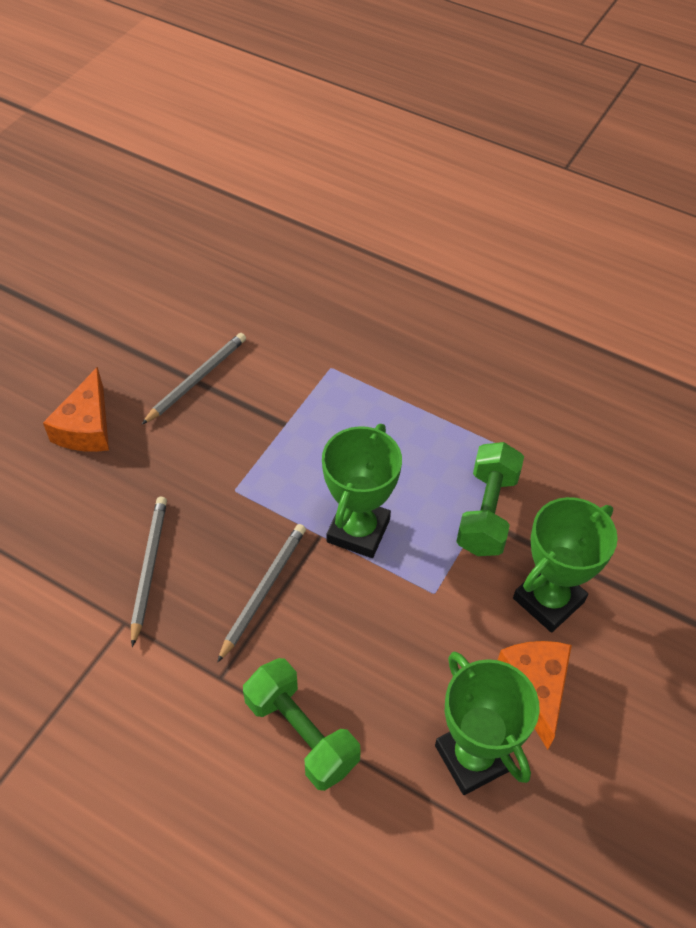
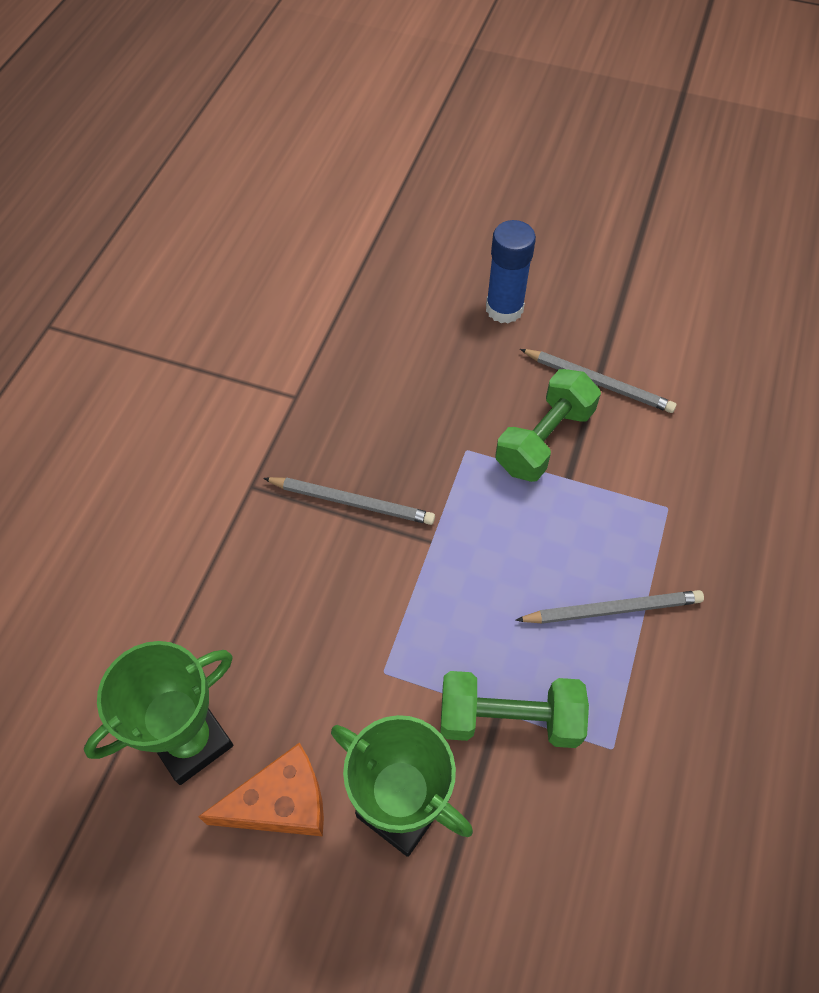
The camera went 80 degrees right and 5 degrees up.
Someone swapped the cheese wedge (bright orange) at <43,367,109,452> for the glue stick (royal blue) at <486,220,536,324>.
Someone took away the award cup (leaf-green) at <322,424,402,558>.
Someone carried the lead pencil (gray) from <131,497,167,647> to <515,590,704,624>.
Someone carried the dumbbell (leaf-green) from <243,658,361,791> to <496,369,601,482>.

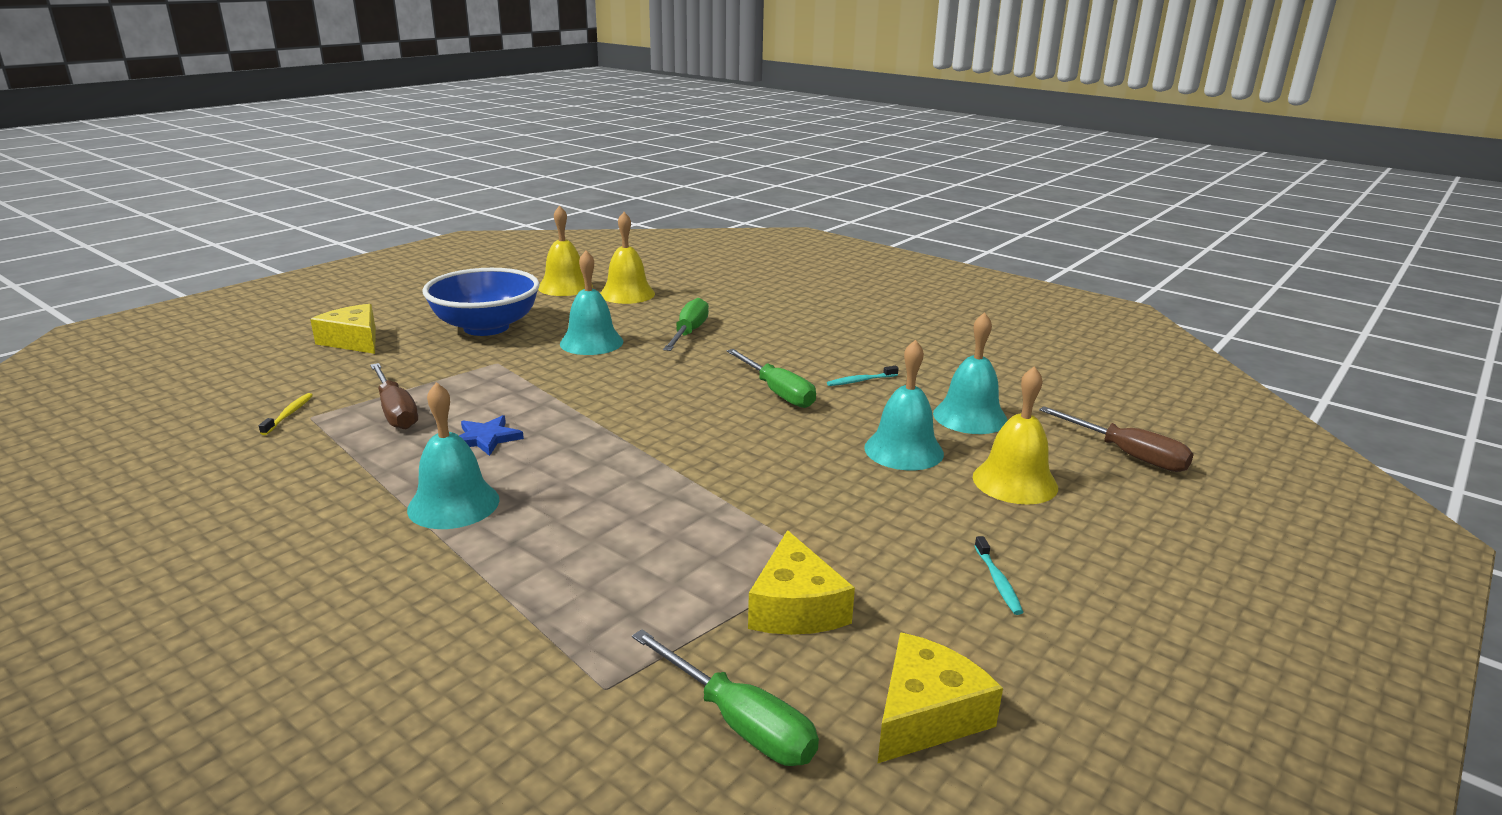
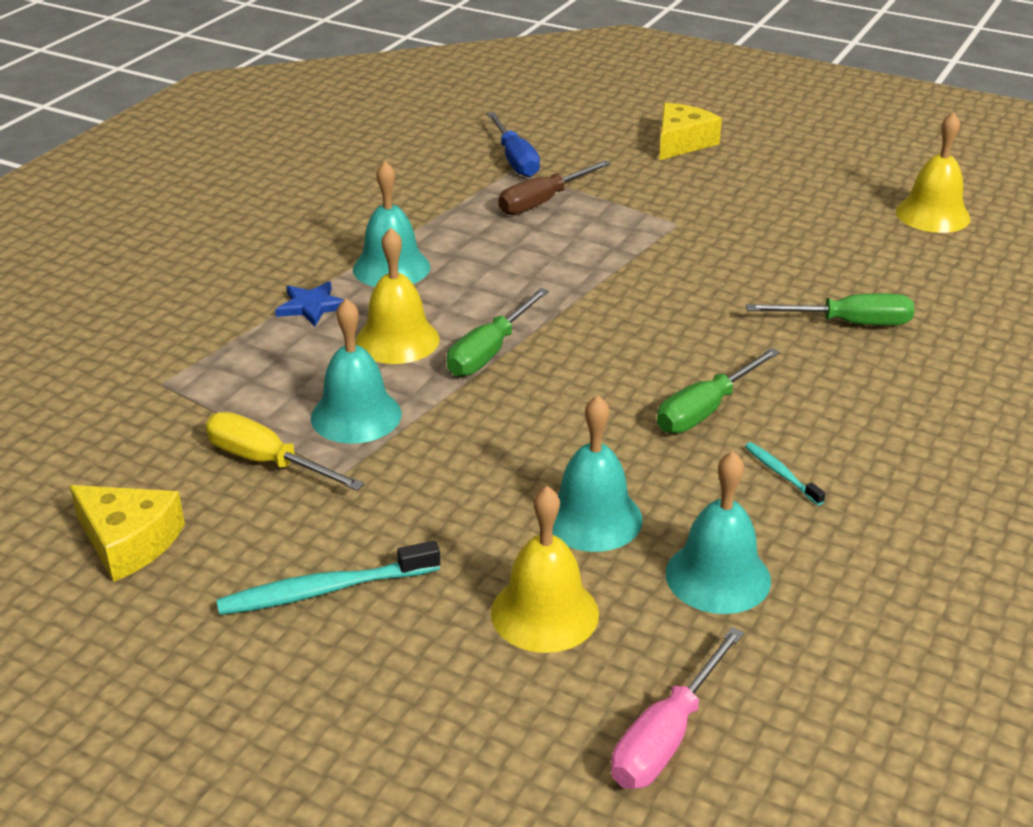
The camera went 80 degrees right and 10 degrees up.
Someone carried the hand bell (bright yellow) from <600,212,655,304> to <355,228,439,364>.
Someone carried the hand bell (aqua) from <560,250,623,355> to <311,298,402,444>.
Someone took away the serving bowl (royal blue) at <422,268,540,336>.
Someone swapped the dental brush (bright yellow) at <259,393,313,435> for the flat screwdriver (royal blue) at <487,112,540,177>.
Someone repainted the flat screwdriver (brown) at <1039,406,1194,472>, which became the flat screwdriver (pink) at <611,627,744,789>.
Someone carried the five-pointed star (royal blue) from <459,415,524,456> to <275,281,345,326>.
Someone swapped the cheese wedge (bright yellow) at <748,530,855,635> for the flat screwdriver (bright yellow) at <205,412,364,491>.
Someone scaled the dental brush (aqua) at <974,536,1023,615> by 1.85.
Someone carried the flat screwdriver (leaf-green) from <632,629,819,766> to <447,288,549,377>.

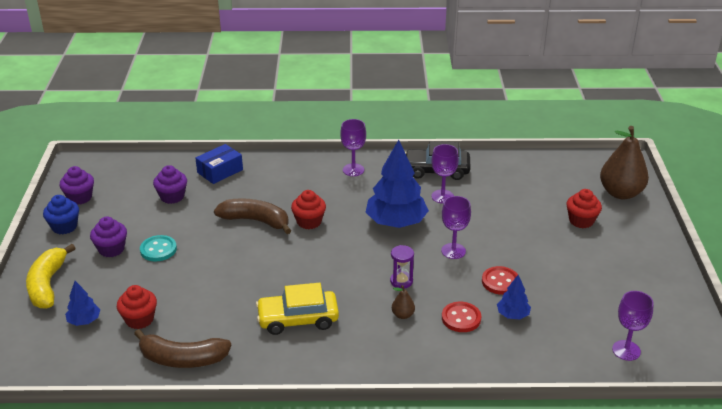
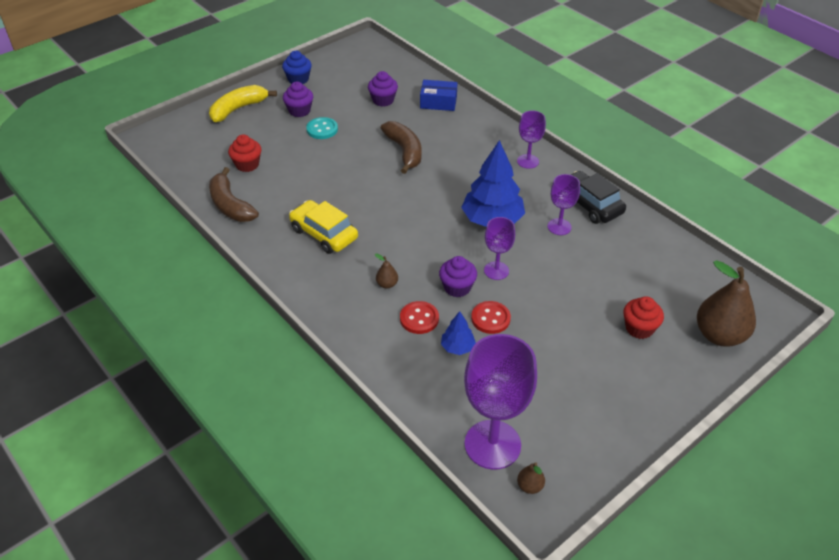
The camera went 50 degrees right and 10 degrees up.
Someone carried the fairy cake (royal purple) from <59,166,94,205> to <439,256,477,297>.
Someone took away the fairy cake (scarlet) at <291,190,326,229>.
Someone took away the sand timer (royal purple) at <390,245,414,289>.
Someone took away the fir tree (royal blue) at <65,281,101,326>.
Someone scaled the wine glass (royal purple) at <612,291,654,361> by 1.88.
Someone put down the toy pear (brown) at <517,462,545,494>.

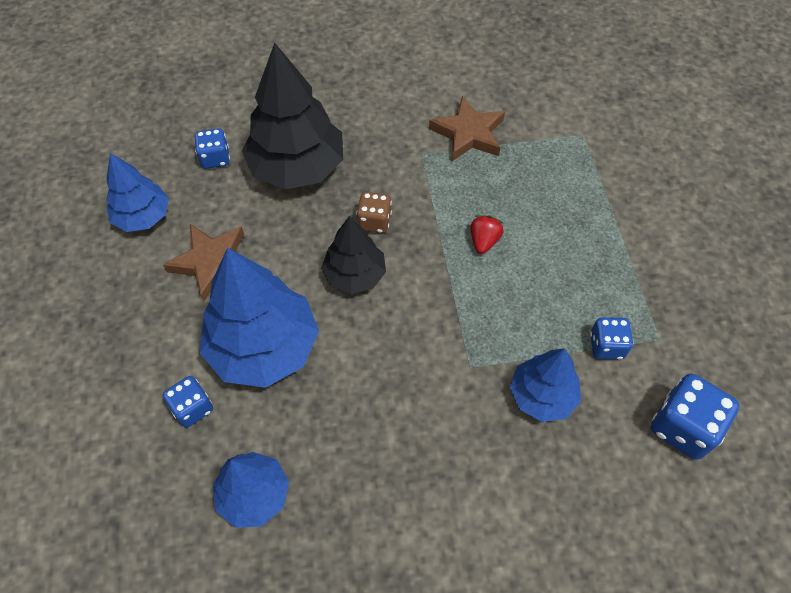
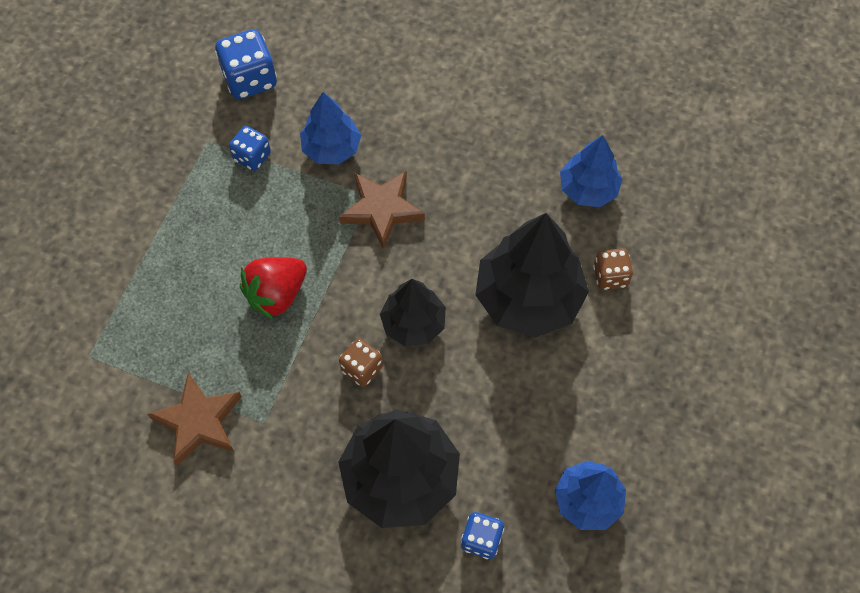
The camera went 150 degrees left and 5 degrees up.
Someone scaled the strawberry (scarlet) at <470,215,504,254> by 1.70.
Someone carried the five-pointed star (brown) from <163,224,244,301> to <339,171,425,249>.
Someone repainted the fir tree (royal blue) at <200,247,319,388>, which became the fir tree (black) at <475,213,589,338>.
Someone repainted the die (royal blue) at <163,376,213,428>, which became the die (brown) at <593,248,633,290>.

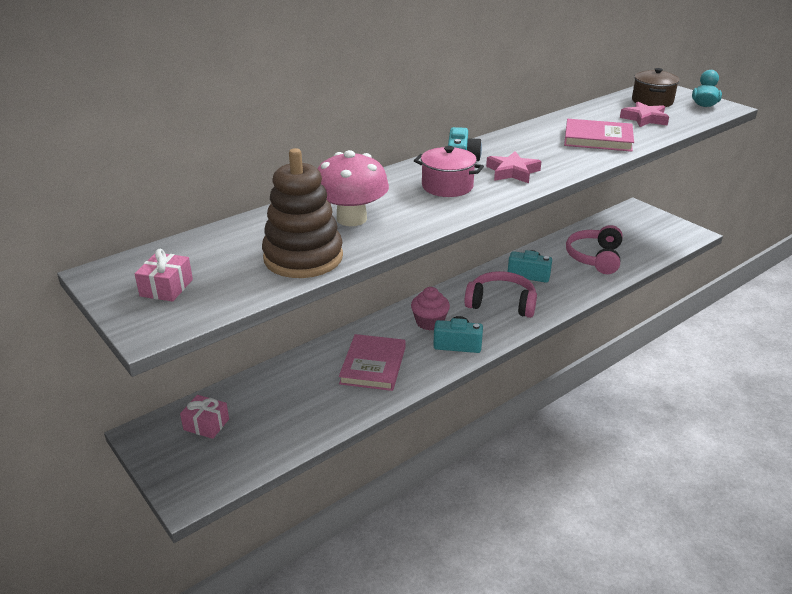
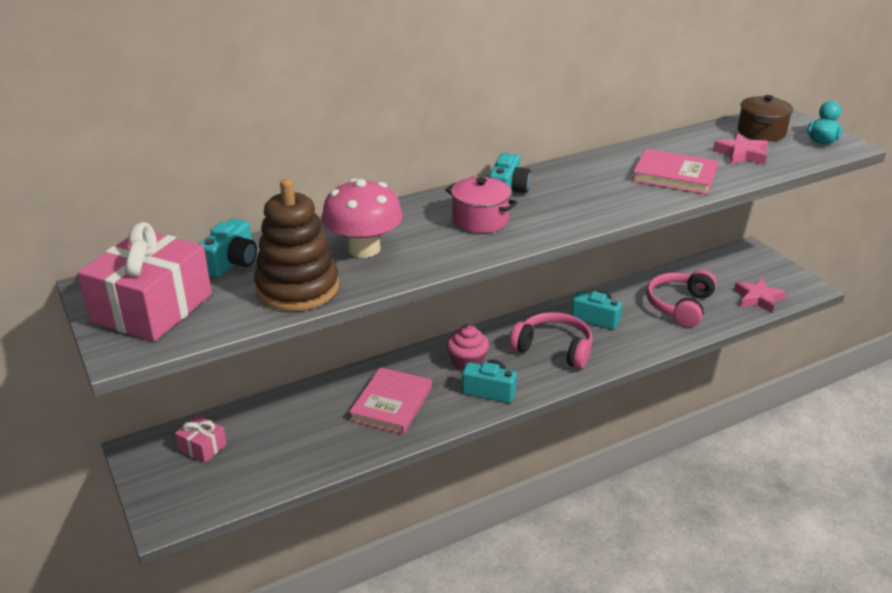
The camera went 10 degrees right and 0 degrees up.
Someone carried the five-pointed star (pink) from <486,151,542,183> to <734,278,786,313>.
Someone scaled the gift (pink) at <134,249,193,302> by 2.14.
Someone put down the compact camera (aqua) at <199,218,257,277>.

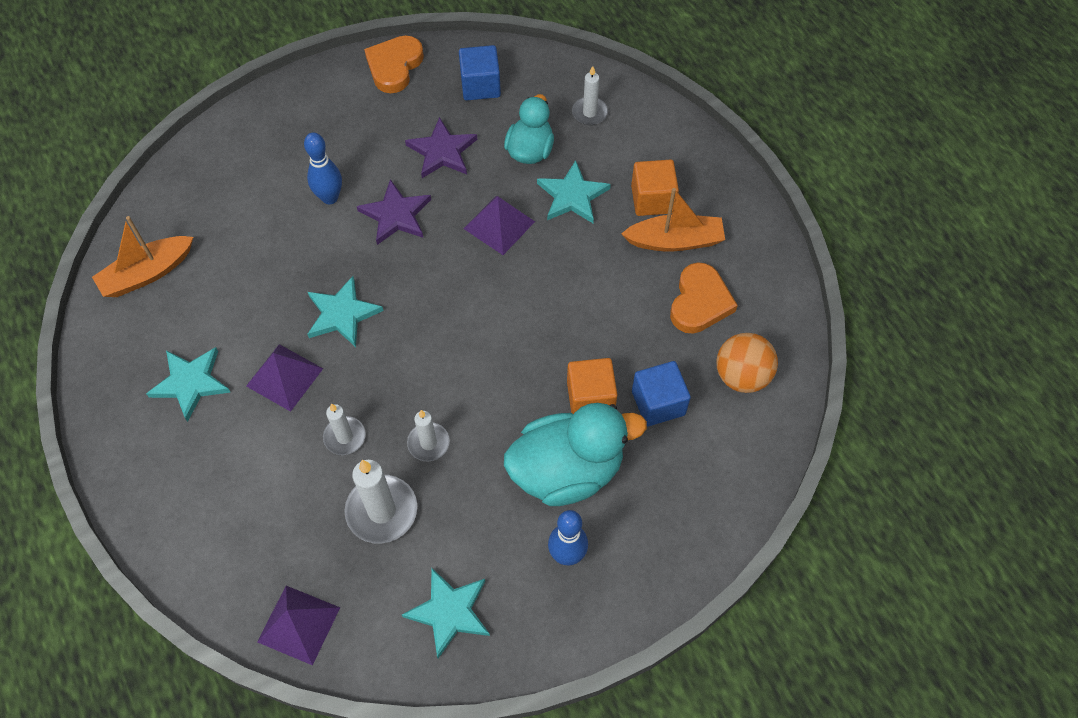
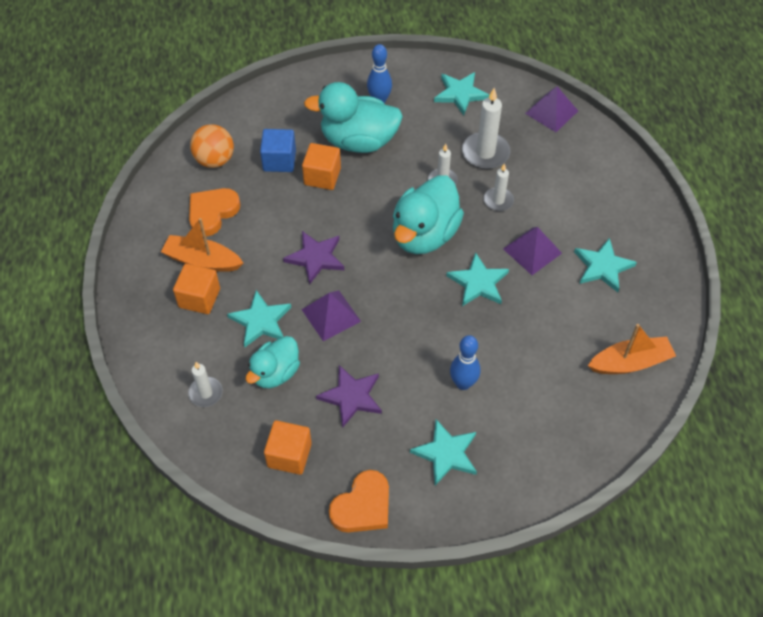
The camera went 160 degrees left and 5 degrees down.
Someone repainted the cube (royal blue) at <459,45,501,100>, which became the cube (bright orange) at <264,420,312,475>.
Someone carried the five-pointed star (royal purple) from <357,179,431,245> to <283,231,344,285>.
Someone put down the duck (aqua) at <393,175,464,254>.
Someone put down the five-pointed star (aqua) at <410,419,477,485>.

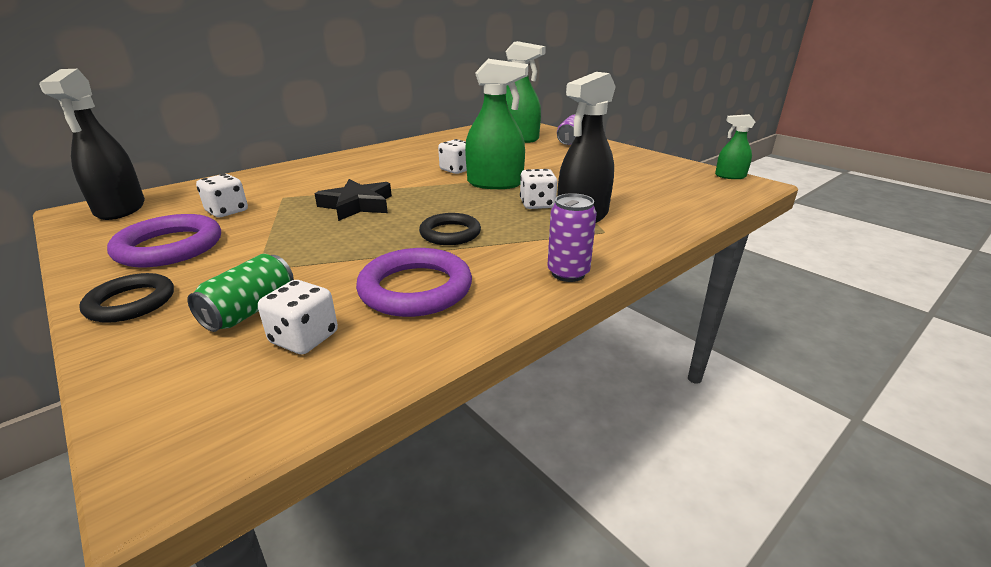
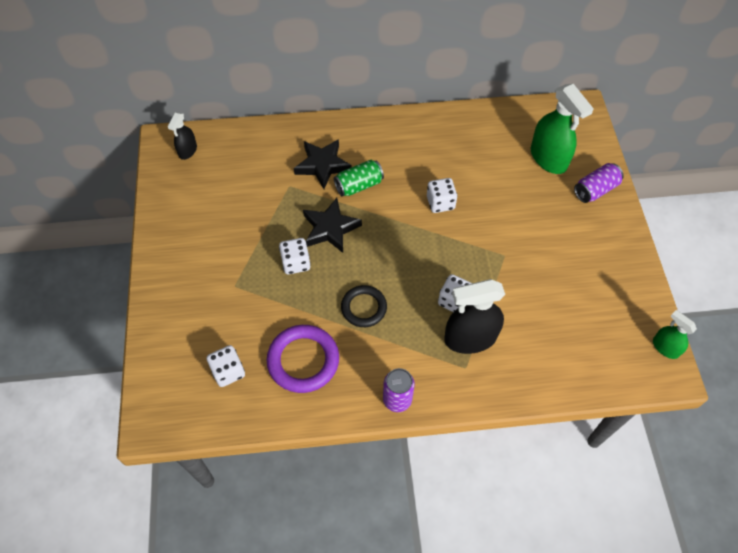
The camera went 35 degrees right and 30 degrees up.
Someone took away the spray bottle (leaf-green) at <465,59,528,189>.
Someone scaled the spray bottle (black) at <39,69,145,220> by 0.55.
Someone carried the die (white) from <196,174,248,217> to <279,238,311,274>.
Someone took away the ring (royal purple) at <107,214,221,267>.
Someone carried the soda can (leaf-green) from <187,254,294,332> to <334,160,384,197>.
Someone took away the ring (black) at <79,273,174,323>.
Someone put down the five-pointed star (black) at <294,139,352,189>.

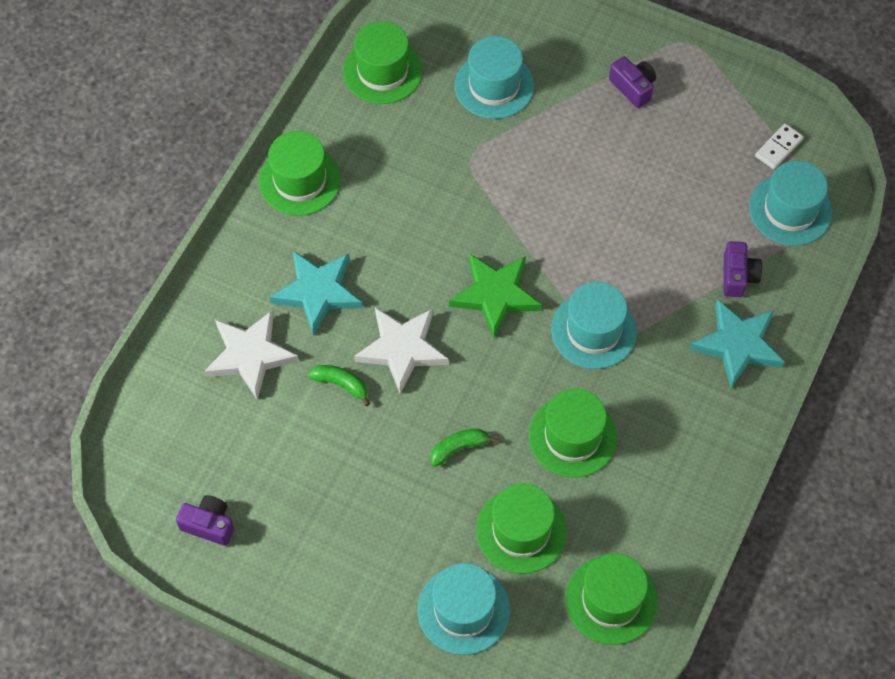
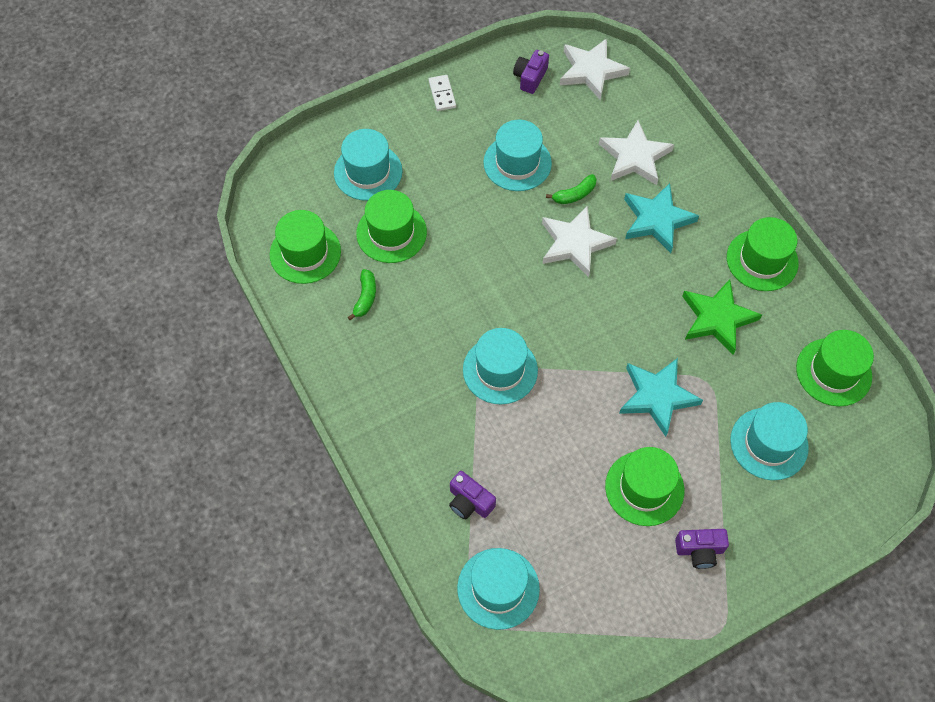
The camera went 125 degrees right and 0 degrees up.
Someone carried the domino tile (white) from <755,123,804,169> to <428,75,456,111>.
Someone carried the five-pointed star (leaf-green) from <449,254,542,338> to <682,279,762,355>.
Someone carried the five-pointed star (aqua) from <689,299,785,388> to <619,358,703,437>.
Someone carried the tall hat (leaf-green) from <529,388,617,478> to <605,447,684,526>.
Someone carried the banana fruit (leaf-green) from <430,429,498,467> to <348,269,376,320>.
Someone rotated the compact camera (royal purple) at <176,495,234,546> by 150 degrees clockwise.
Someone put down the five-pointed star (white) at <560,38,630,100>.
Someone put down the tall hat (aqua) at <483,120,552,191>.

